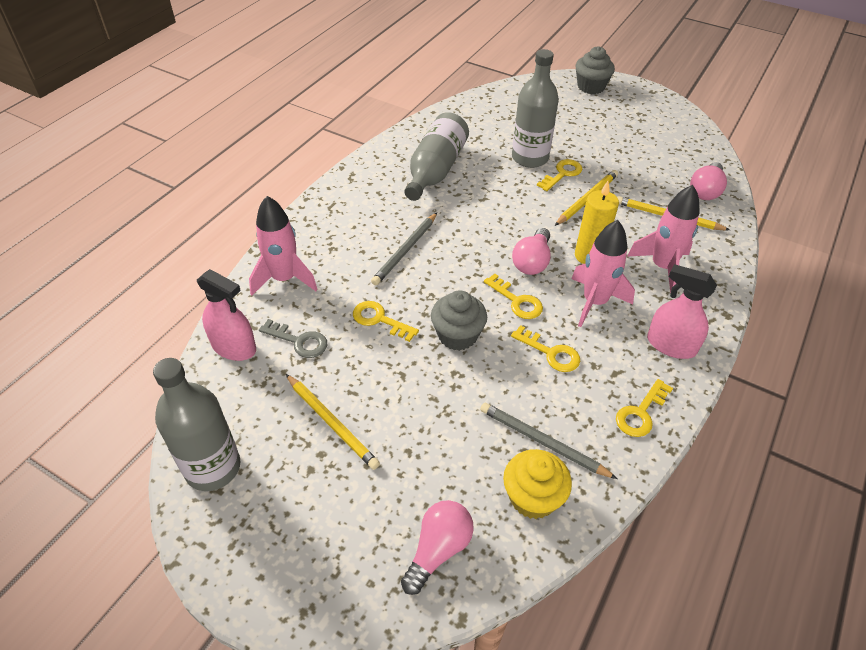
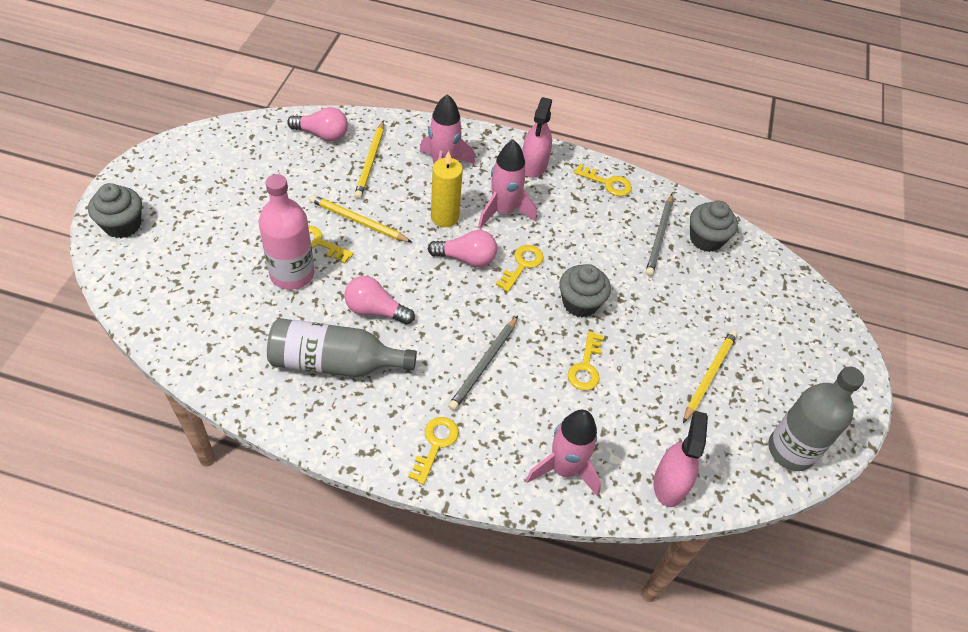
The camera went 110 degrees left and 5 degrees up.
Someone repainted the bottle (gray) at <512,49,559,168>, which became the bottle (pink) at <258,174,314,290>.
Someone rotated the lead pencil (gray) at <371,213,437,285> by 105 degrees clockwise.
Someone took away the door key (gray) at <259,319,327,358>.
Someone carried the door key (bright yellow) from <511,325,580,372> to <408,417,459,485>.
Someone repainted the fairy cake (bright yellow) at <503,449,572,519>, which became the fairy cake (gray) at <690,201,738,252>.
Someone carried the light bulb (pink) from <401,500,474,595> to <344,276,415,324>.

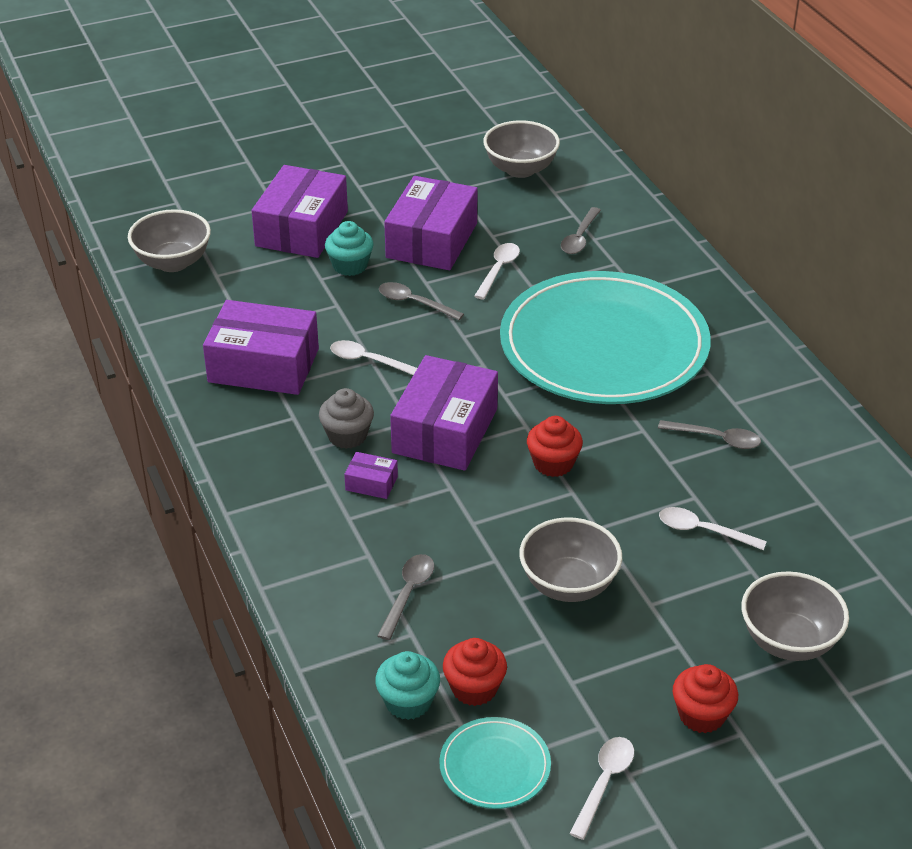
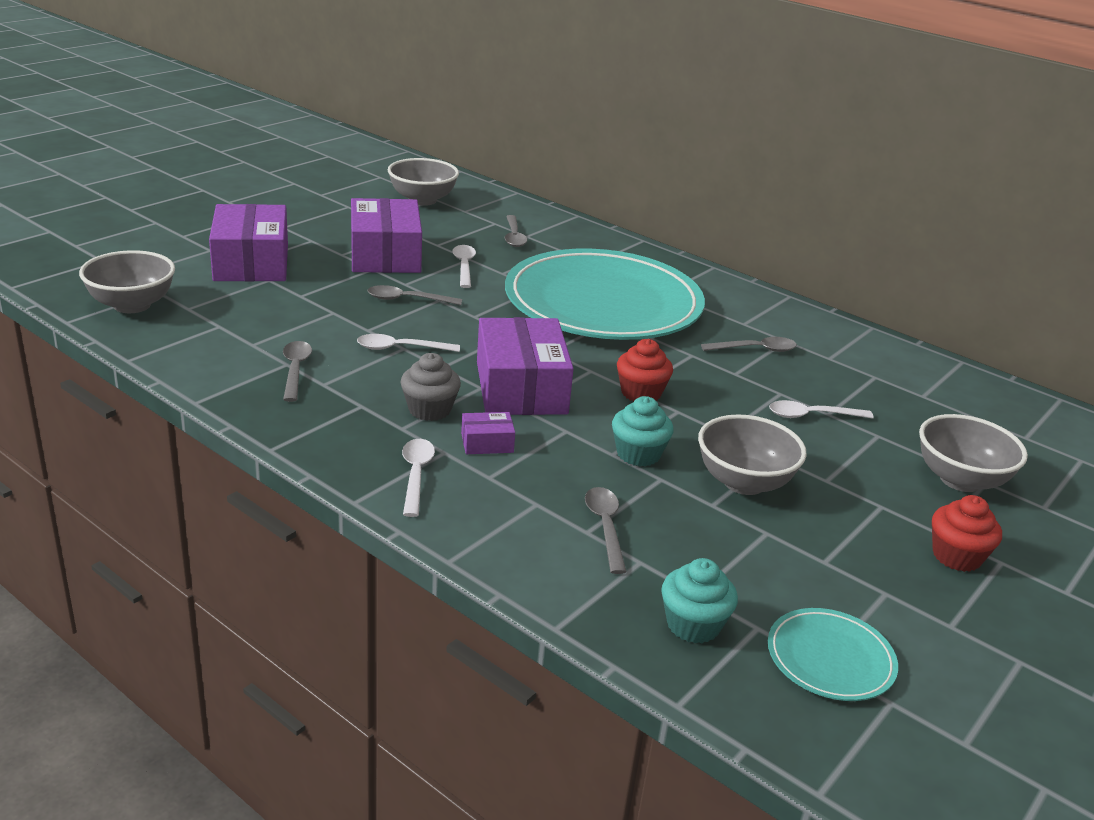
The camera went 30 degrees left and 10 degrees down.
Someone carried the fairy cake (aqua) from <325,221,374,276> to <612,396,674,467>.
Someone swapped the parcel (royal purple) at <203,300,319,395> for the teaspoon (gray) at <283,341,312,402>.
Someone took away the fairy cake (scarlet) at <443,638,507,706>.
Someone carried the teaspoon (white) from <569,737,634,840> to <402,439,435,517>.

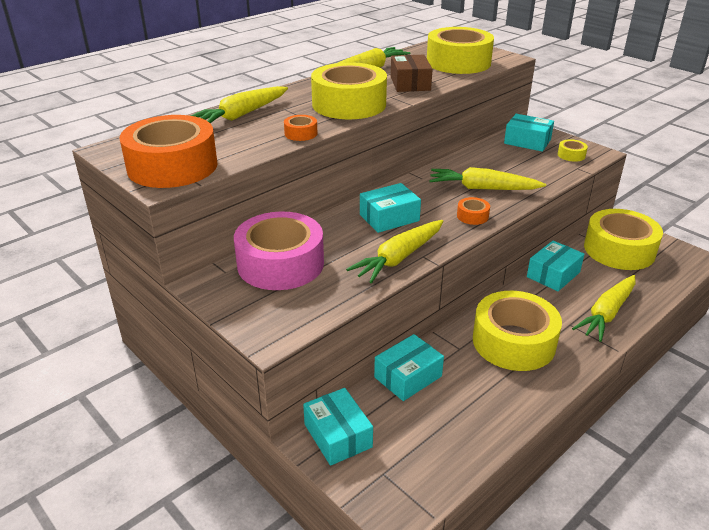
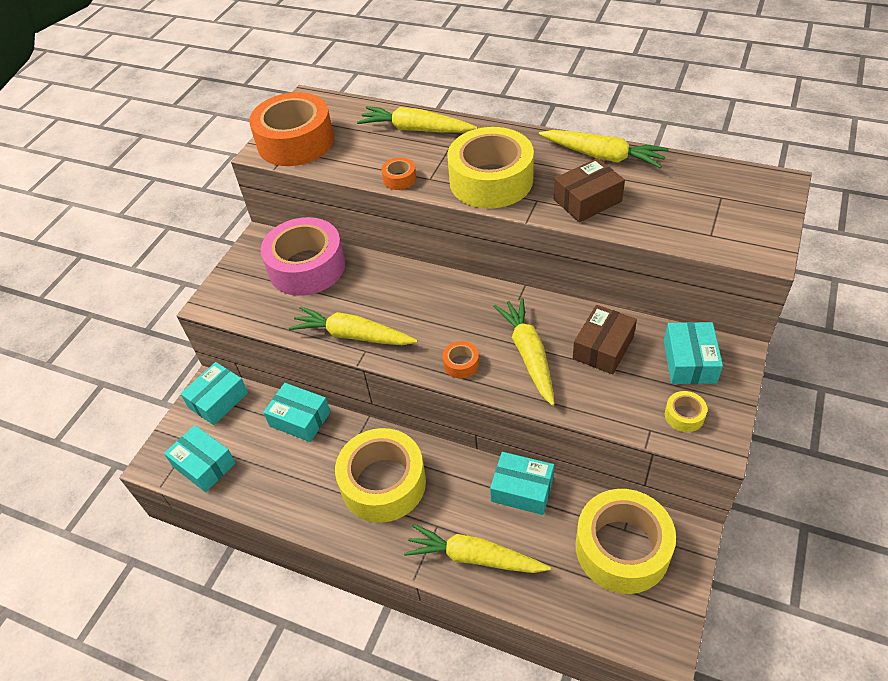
The camera went 70 degrees right and 15 degrees up.
Someone took away the sticky tape (bright yellow) at <427,27,494,74>.
Someone carried the parcel (aqua) from <360,183,421,233> to <164,425,236,492>.
Someone put down the parcel (brown) at <573,305,637,374>.

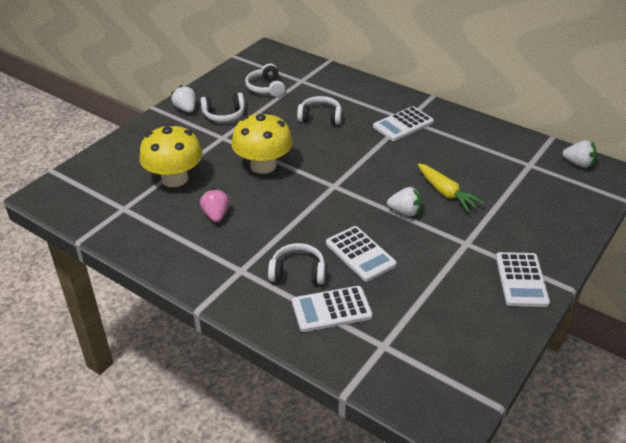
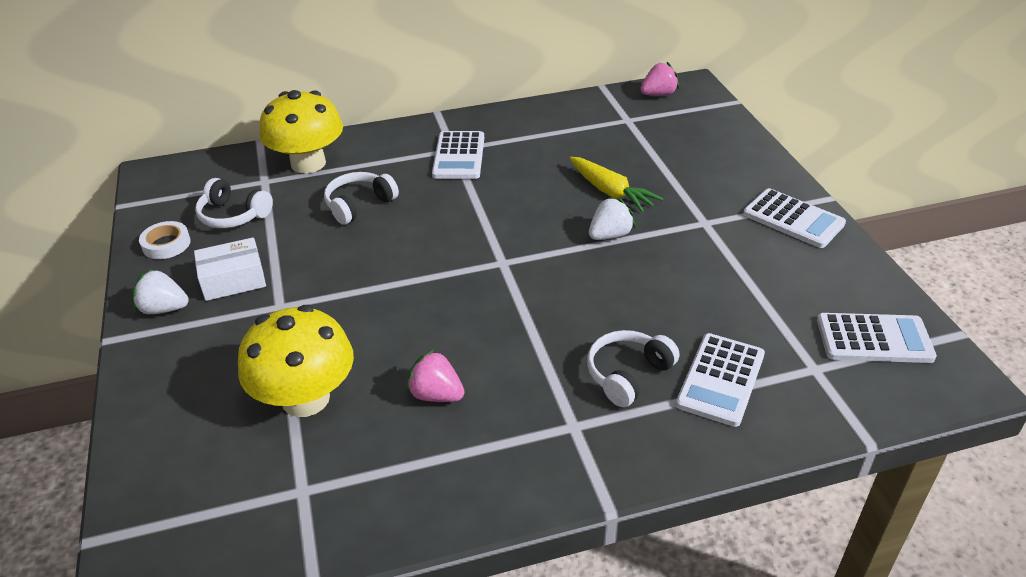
The camera went 50 degrees left and 0 degrees up.
Someone swapped the headphones (white) at <200,93,245,122> for the parcel (white) at <194,237,266,301>.
Someone carried the mushroom (bright yellow) from <231,111,293,174> to <260,90,343,173>.
Someone repainted the strawberry (white) at <563,140,597,168>, which became the strawberry (pink) at <640,62,679,96>.
Someone rotated the toy carrot (bright yellow) at <418,163,484,212> by 45 degrees clockwise.
Someone carried the adding machine (white) from <326,226,397,282> to <817,313,937,363>.
Someone put down the sticky tape (white) at <139,221,191,259>.

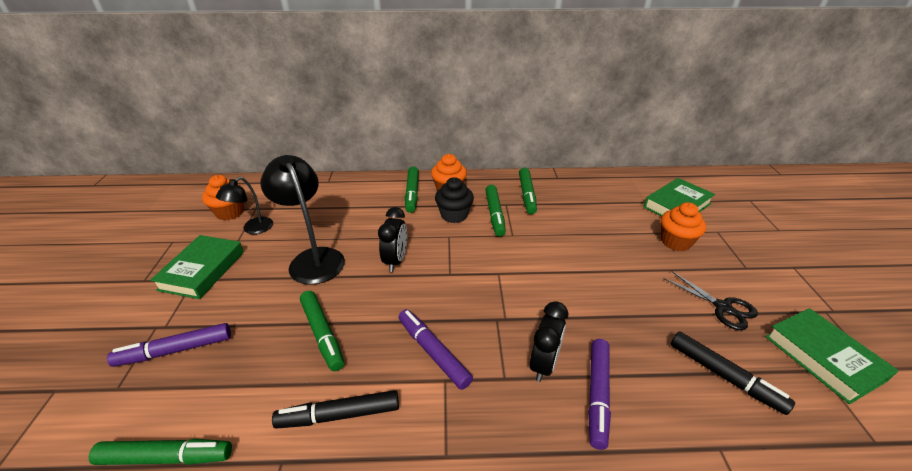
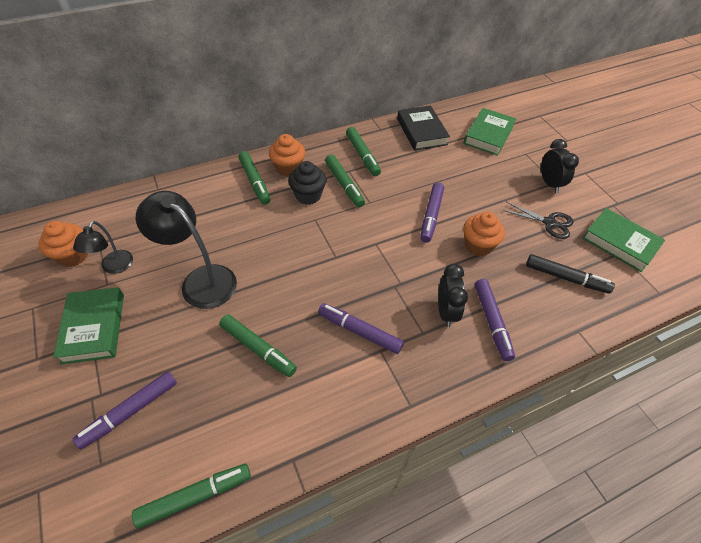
The camera went 25 degrees left and 15 degrees up.
Someone carried the fairy cake (bright orange) from <661,202,706,251> to <463,212,505,256>.
Someone carried the clock (black) from <378,207,407,272> to <541,139,579,193>.
Someone took away the marker (black) at <272,390,399,429>.
Someone put down the hardback (black) at <397,105,450,151>.
Someone put down the marker (royal purple) at <420,183,444,243>.

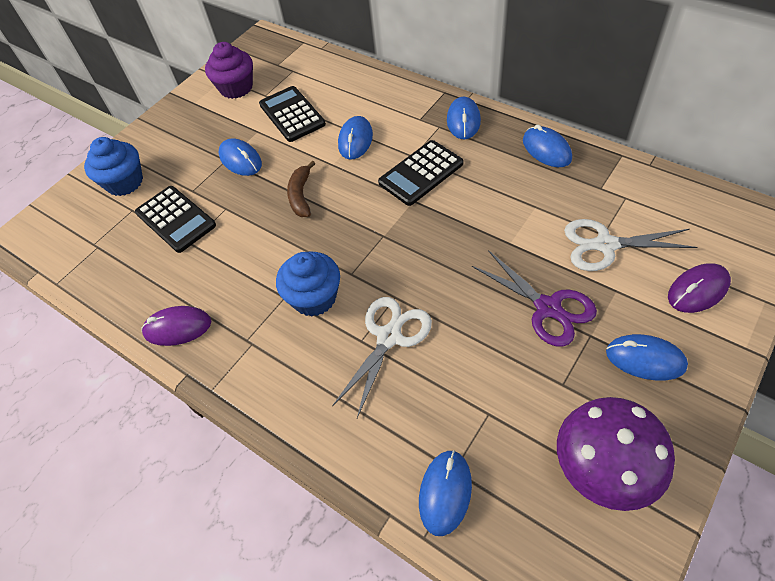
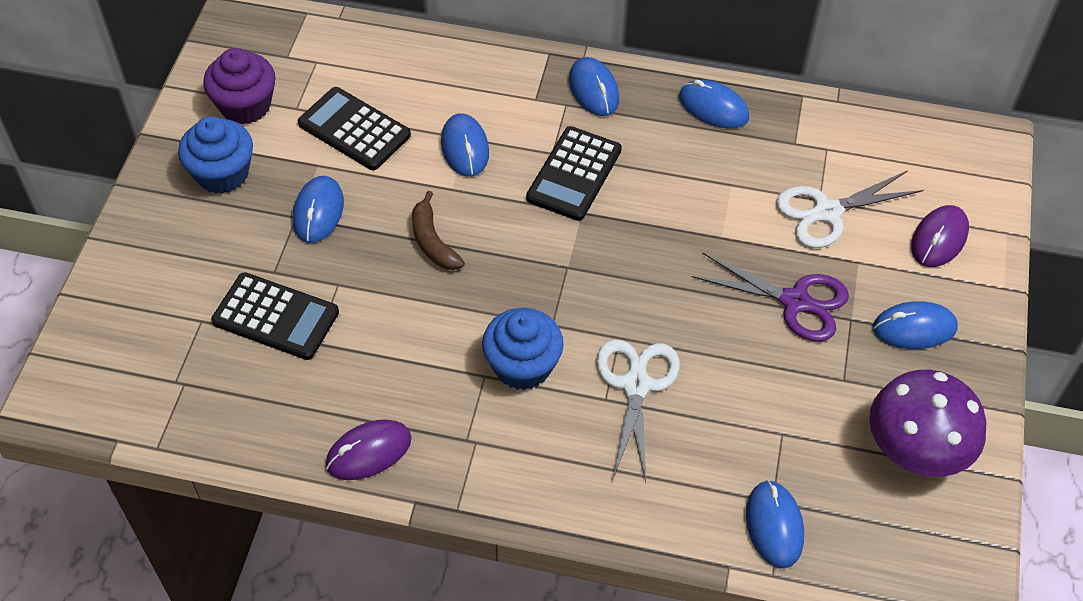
The camera went 30 degrees left and 0 degrees up.
Someone carried the fairy cake (royal blue) from <84,137,143,196> to <178,116,253,194>.
Someone rotated the computer mouse (royal blue) at <219,138,262,176> by 75 degrees clockwise.

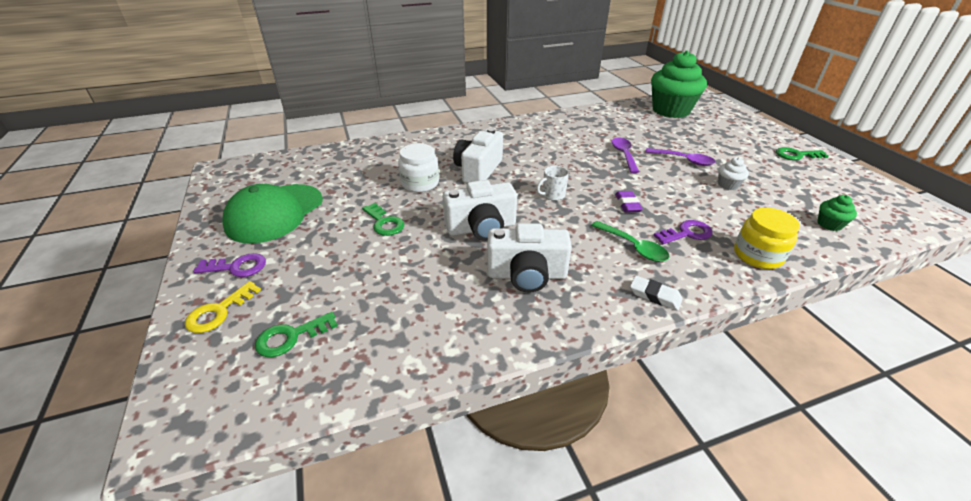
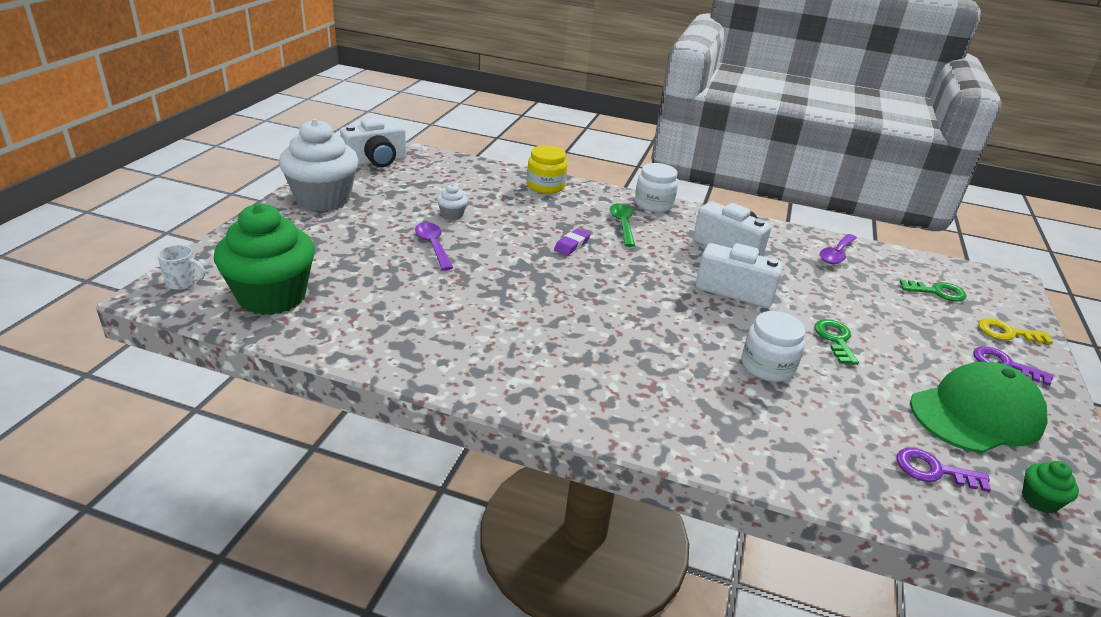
The camera went 145 degrees left and 5 degrees down.
Someone carried the compact camera (white) from <453,128,503,183> to <340,118,406,167>.
Someone carried the teaspoon (royal purple) from <612,137,639,173> to <820,234,857,264>.
Someone swapped the door key (leaf-green) at <776,147,829,160> for the fairy cake (white) at <279,119,358,211>.
Someone carried the coffee mug (white) from <537,166,569,201> to <157,245,205,290>.
Someone carried the fairy cake (leaf-green) from <817,195,857,231> to <1022,461,1079,513>.
Someone carried the door key (royal purple) from <653,220,713,244> to <897,448,991,492>.
Someone swapped the pencil eraser (white) at <630,276,683,310> for the preserve jar (white) at <635,163,678,213>.
Someone rotated the door key (bright yellow) at <185,281,261,333> by 150 degrees counterclockwise.

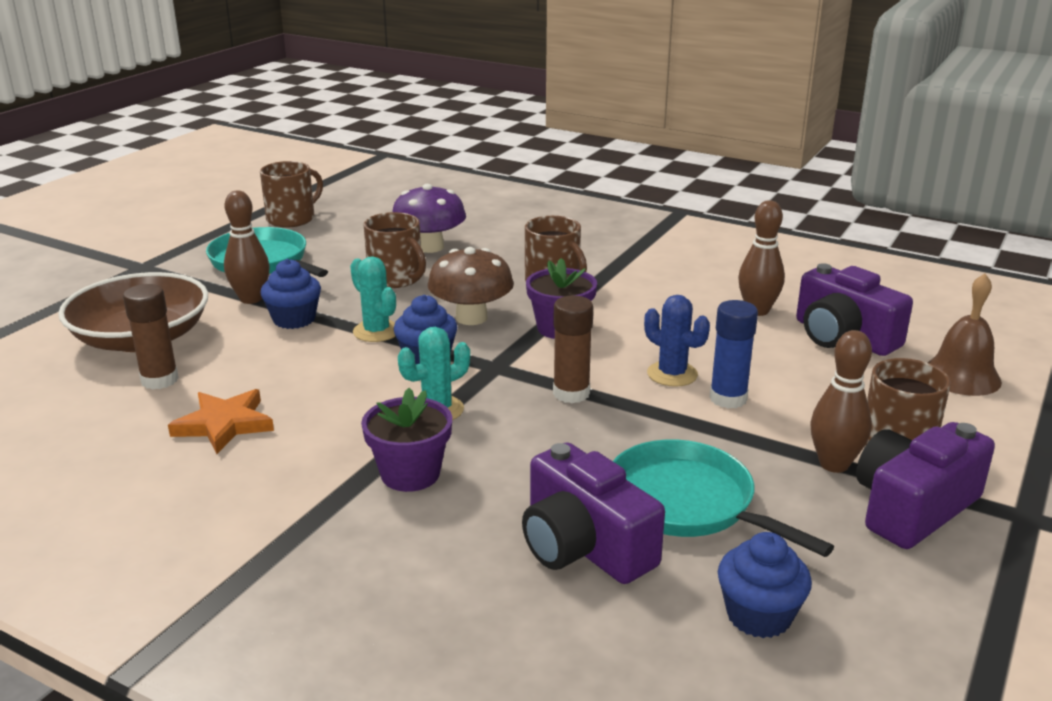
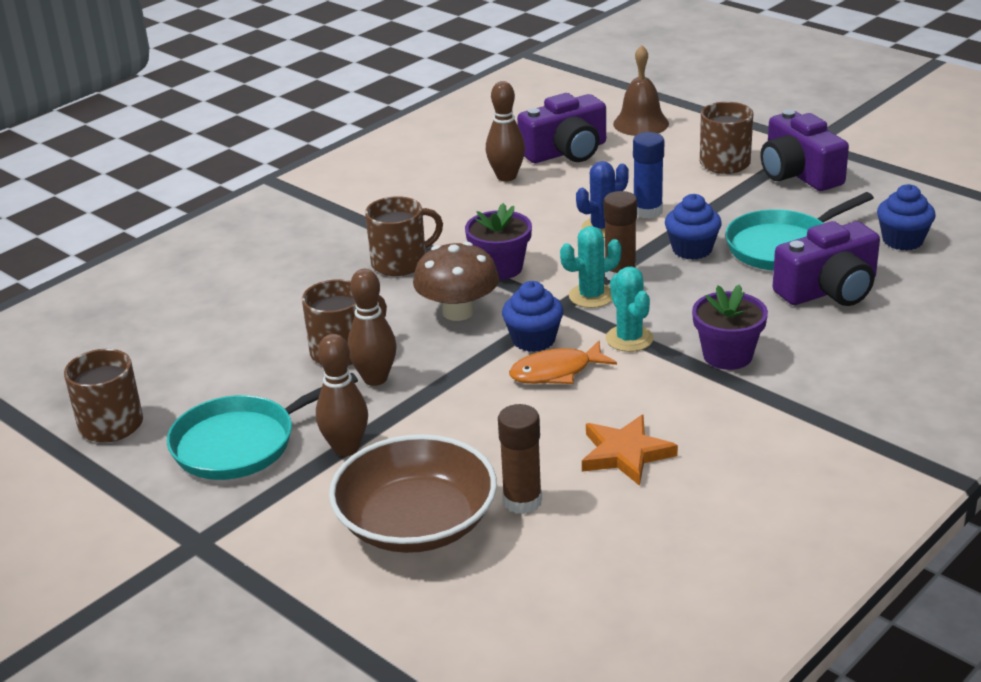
The camera went 75 degrees left and 5 degrees up.
Someone took away the mushroom (royal purple) at <392,184,466,253>.
Someone carried the cactus (aqua) from <350,256,396,342> to <560,226,621,308>.
Someone carried the fairy cake (royal blue) from <260,259,321,329> to <665,194,722,260>.
Someone carried the skittle (brown) from <810,330,872,473> to <347,269,396,386>.
Someone put down the fish figure (bright orange) at <509,341,617,384>.

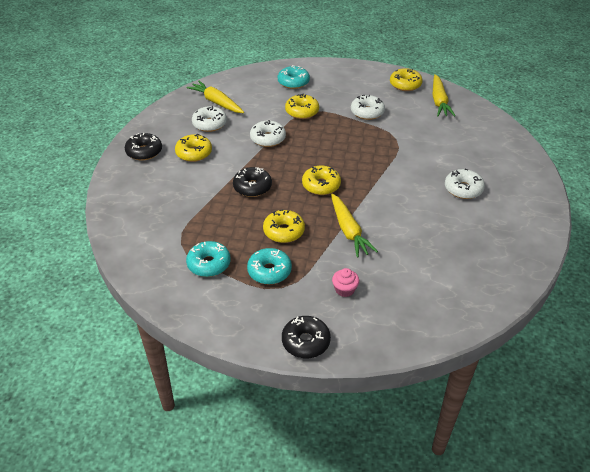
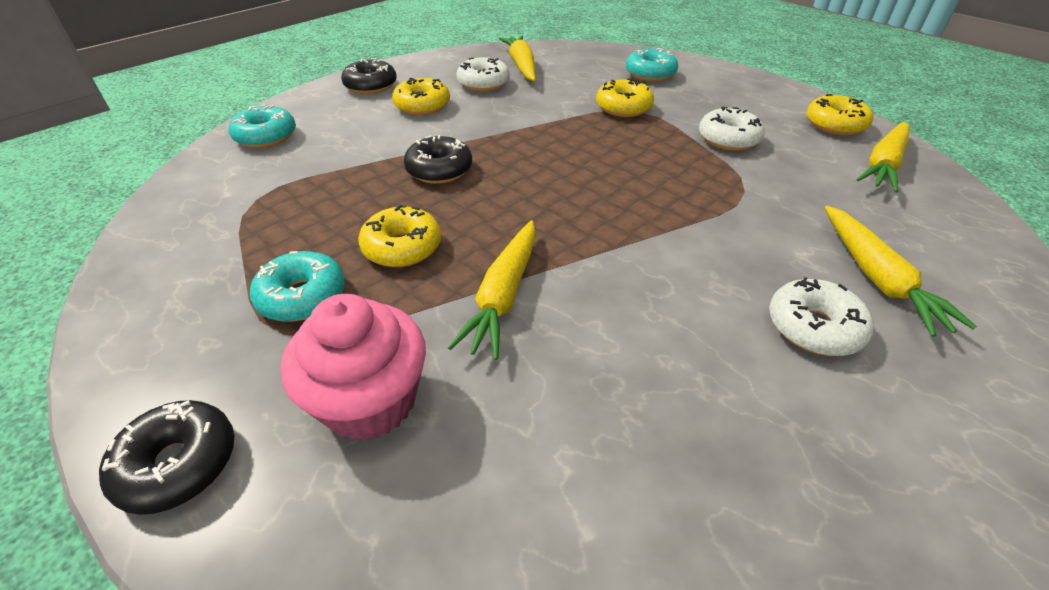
The camera went 35 degrees right and 0 degrees up.
Someone took away the glazed donut (white) at <250,120,286,147>.
Someone took away the glazed donut (bright yellow) at <302,166,341,195>.
Someone carried the glazed donut (aqua) from <186,241,231,277> to <229,104,296,148>.
Someone scaled the fairy cake (pink) at <332,268,359,297> by 2.06.
Someone put down the toy carrot (bright yellow) at <825,206,977,337>.

